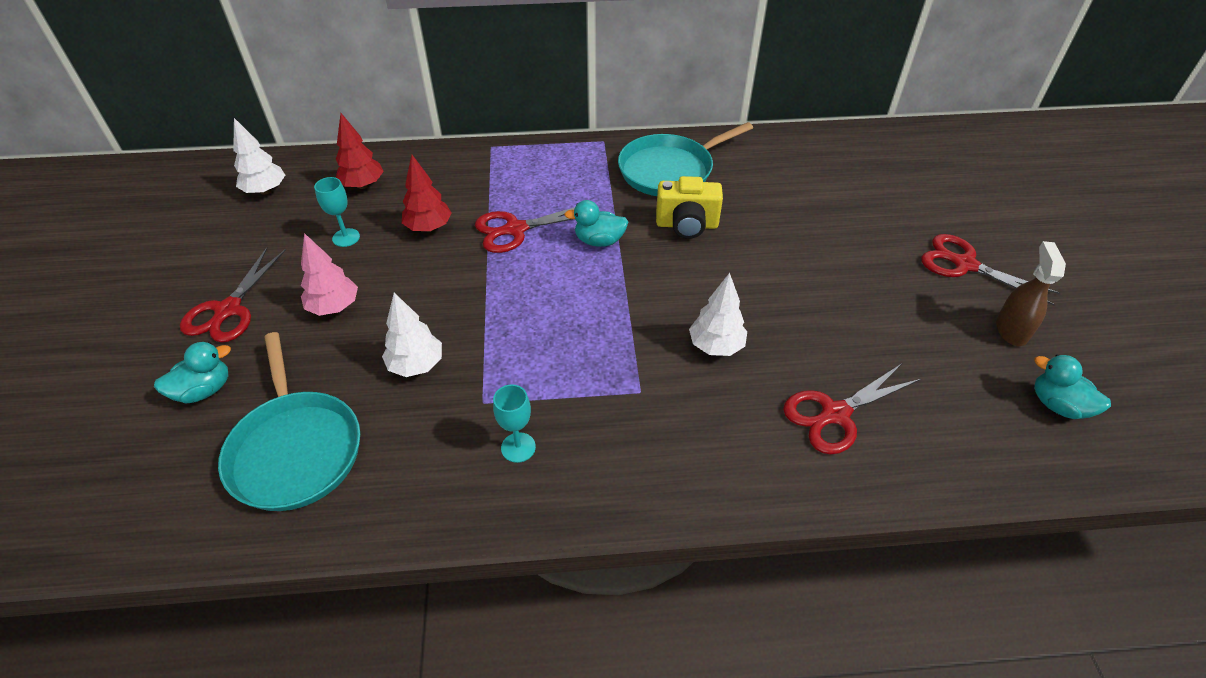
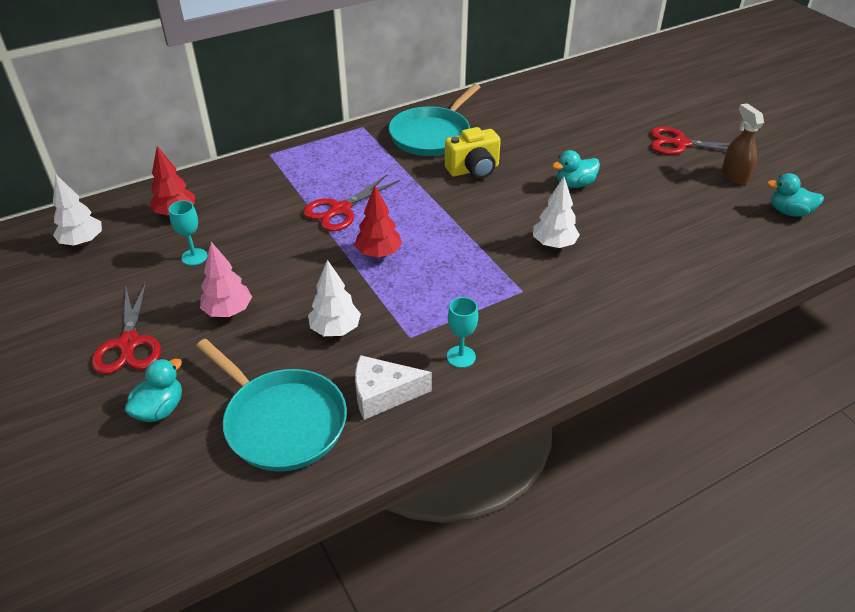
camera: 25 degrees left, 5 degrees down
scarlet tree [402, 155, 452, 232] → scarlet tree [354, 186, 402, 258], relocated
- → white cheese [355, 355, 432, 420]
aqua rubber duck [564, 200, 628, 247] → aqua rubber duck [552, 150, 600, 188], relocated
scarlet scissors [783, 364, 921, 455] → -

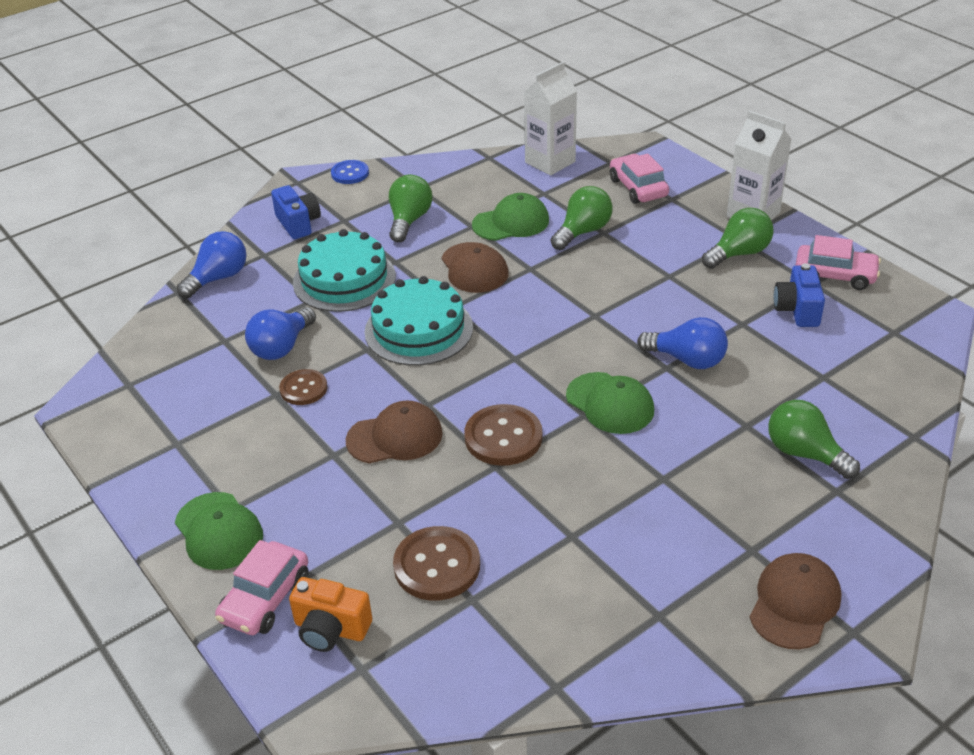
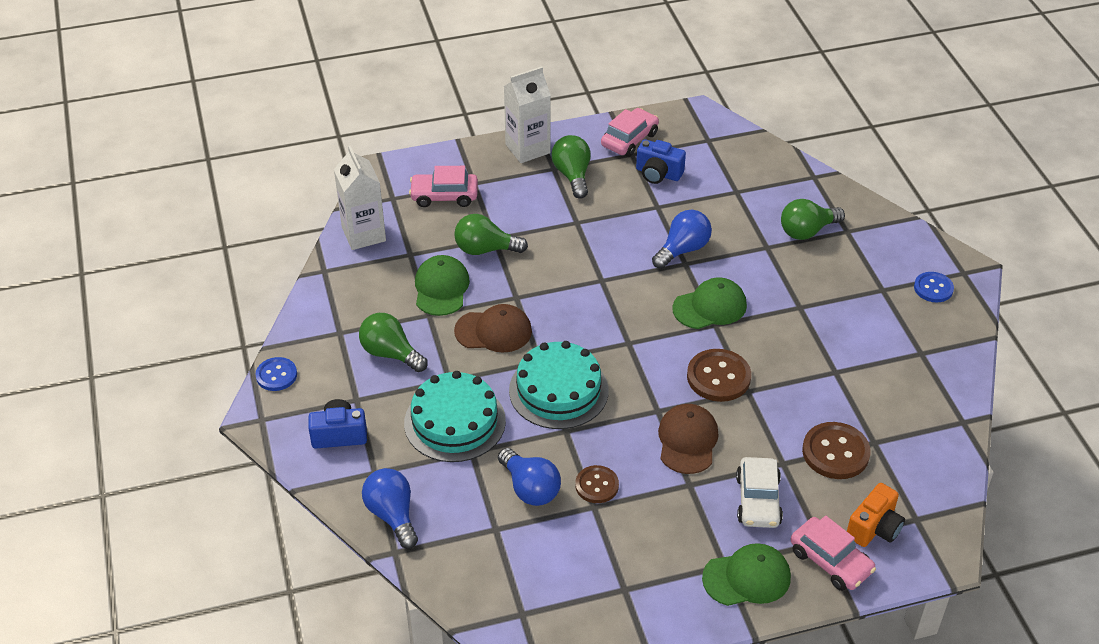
camera: 70 degrees left, 5 degrees up
emerald light bulb [551, 186, 613, 250] → emerald light bulb [454, 214, 528, 255], 60 degrees counterclockwise
- → white car [736, 457, 783, 528]
brown baseball cap [750, 553, 841, 649] → royal blue shirt button [914, 272, 954, 302]

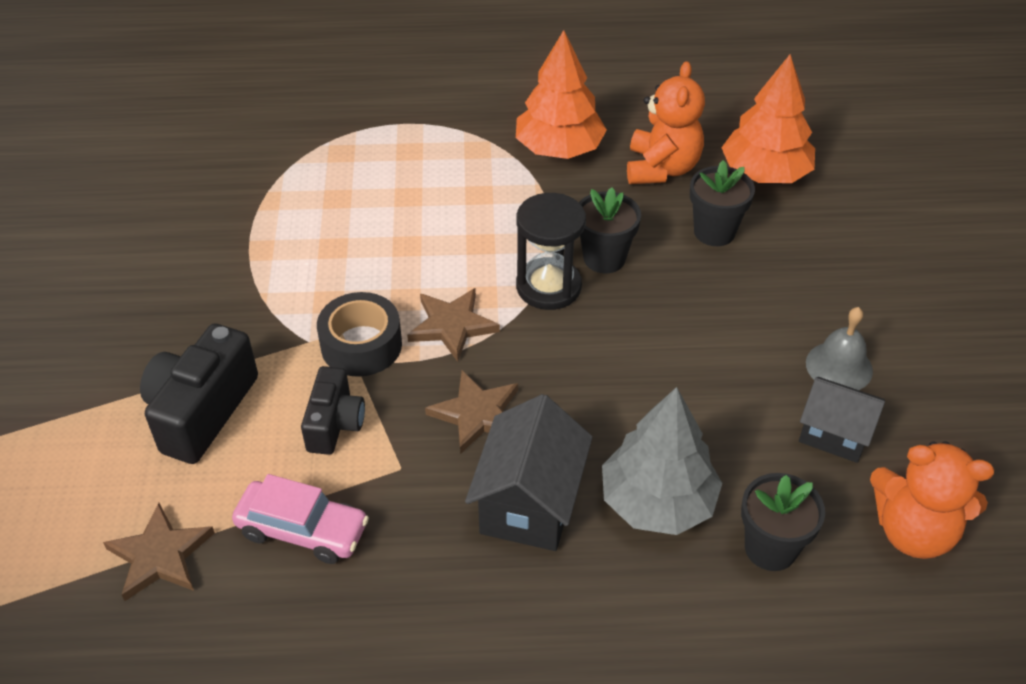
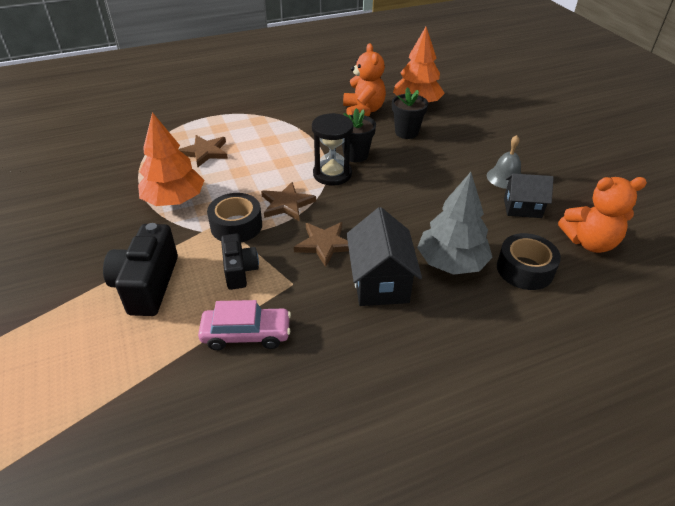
camera: 20 degrees left, 5 degrees down
bright orange tree [516, 30, 607, 159] → bright orange tree [138, 112, 204, 206], relocated
brown star shape [103, 503, 215, 601] → brown star shape [179, 135, 228, 167], relocated
black potted plant [741, 473, 825, 571] → black sticky tape [497, 233, 561, 290]

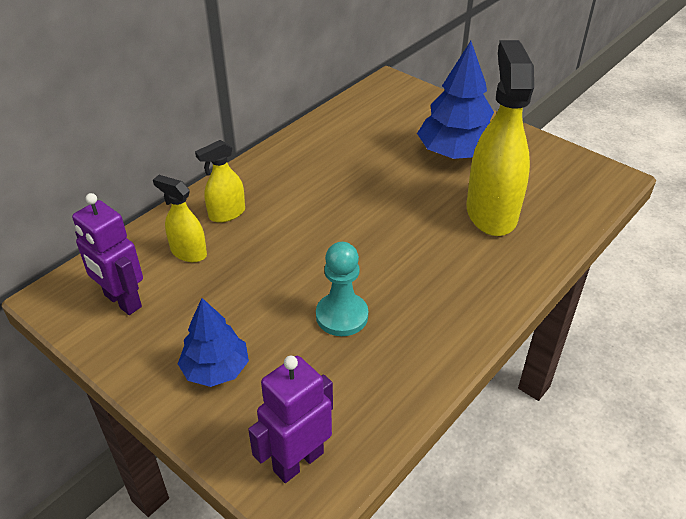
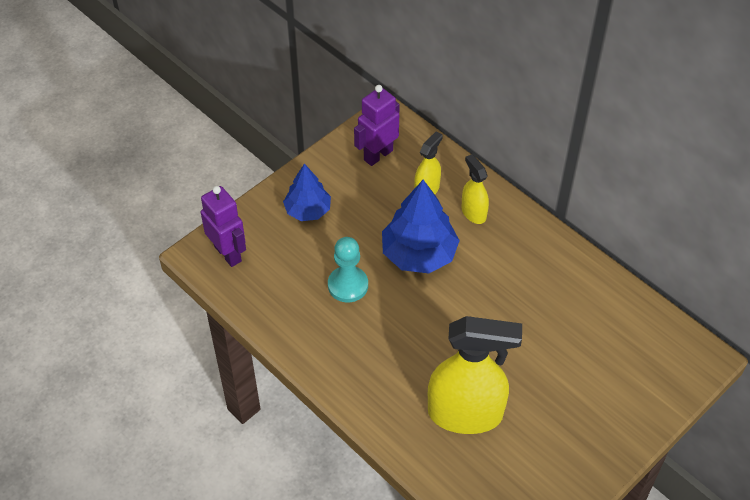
camera: 95 degrees right, 10 degrees up
royal blue tree [417, 41, 494, 159] → royal blue tree [382, 180, 460, 273], relocated

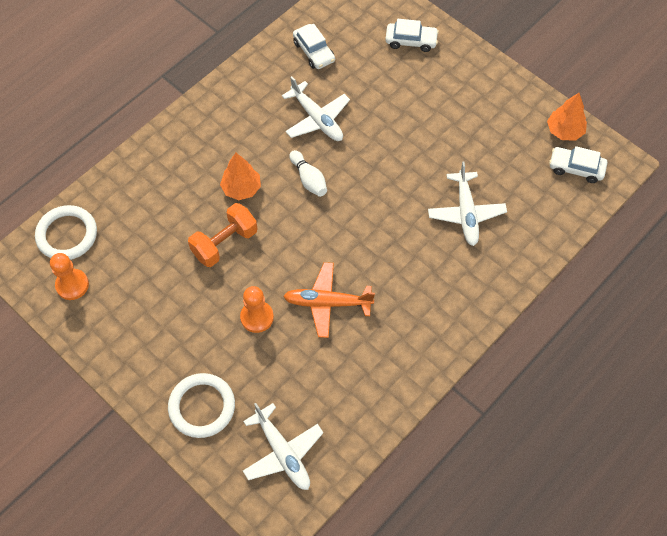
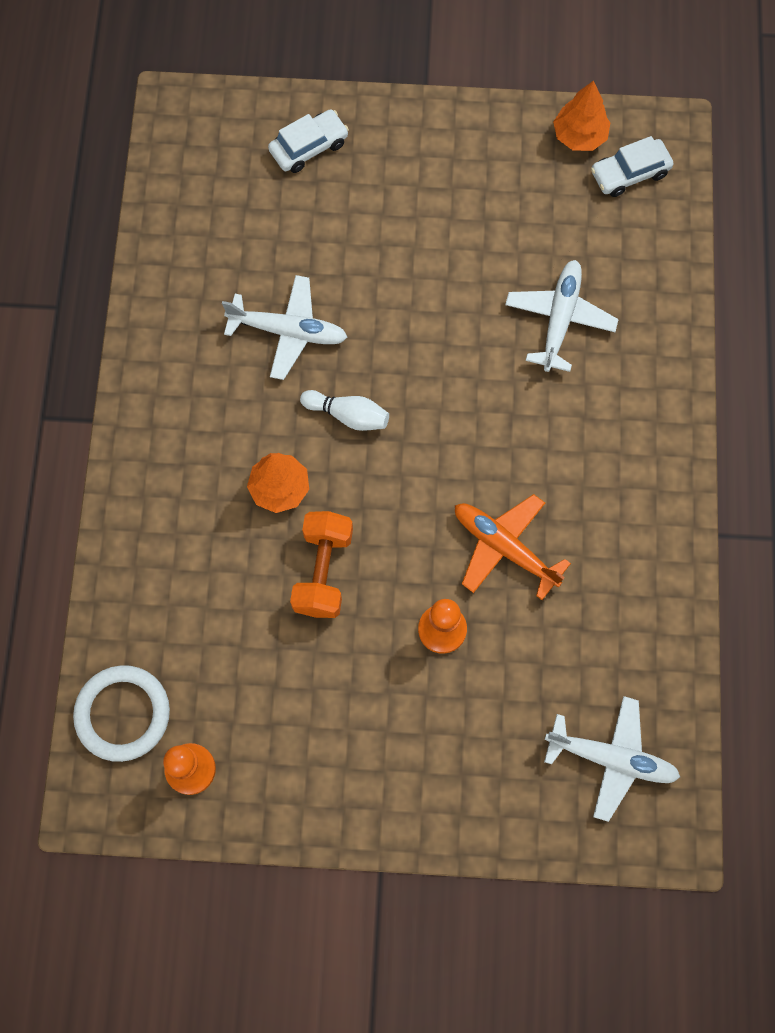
camera: 40 degrees left, 10 degrees up
bright orange toy plane [283, 262, 375, 338] → bright orange toy plane [455, 494, 571, 600], 75 degrees clockwise
white toy plane [428, 161, 507, 246] → white toy plane [505, 260, 619, 372], 120 degrees counterclockwise
white hoop [168, 373, 235, 438] → -
white car [293, 24, 335, 69] → -

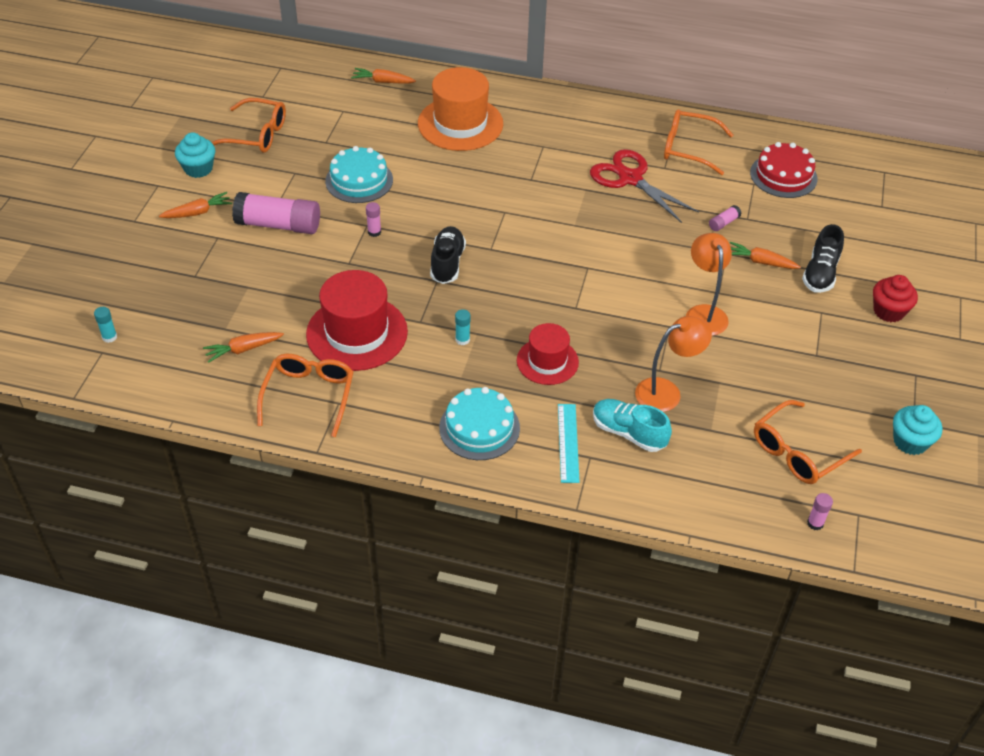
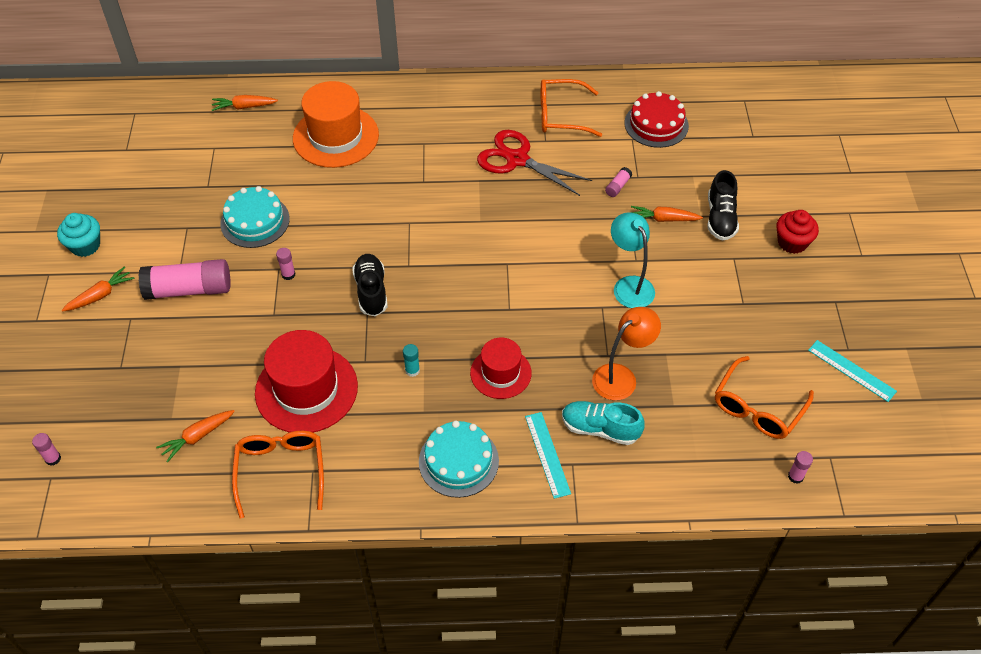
camera: 15 degrees left, 5 degrees up
aqua stick of glue [94, 307, 117, 343] → rosy stick of glue [32, 433, 61, 466]
bright orange reading lamp [686, 233, 732, 336] → aqua reading lamp [611, 213, 655, 308]
aqua muffin [893, 405, 942, 455] → aqua ruler [808, 340, 897, 402]
bright orange glasses [212, 98, 286, 153] → -

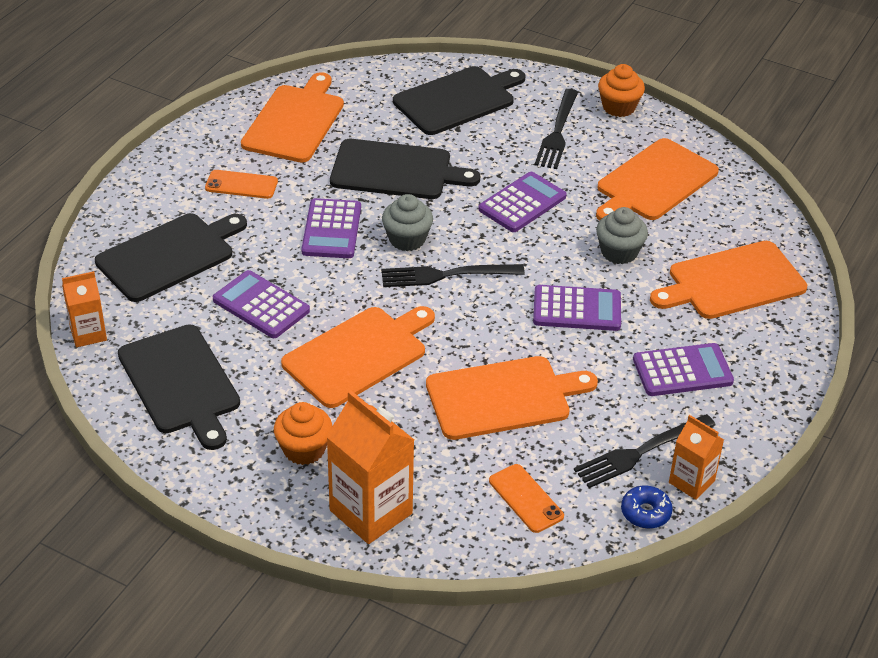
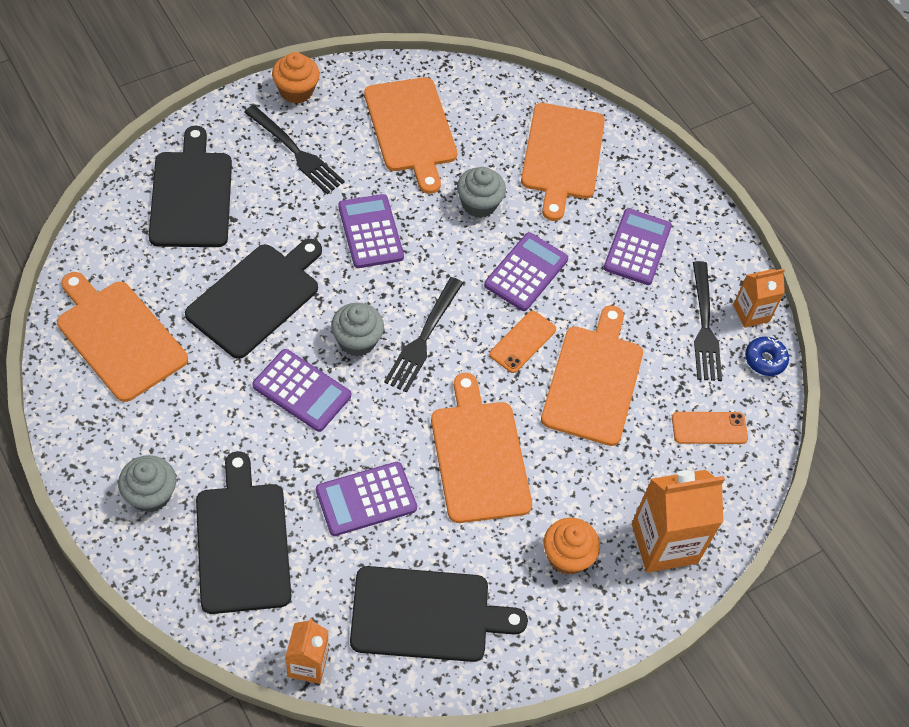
camera: 65 degrees left, 15 degrees up
- → gray muffin [118, 455, 176, 513]
bright orange smartphone [205, 170, 278, 199] → bright orange smartphone [490, 311, 556, 373], relocated

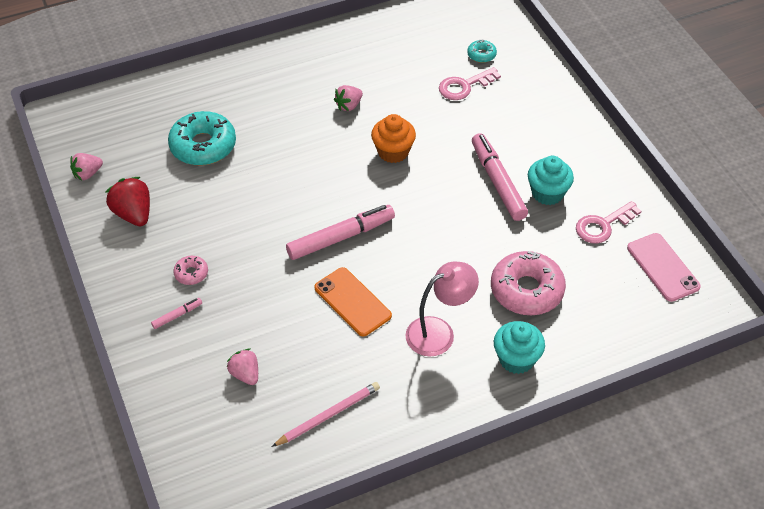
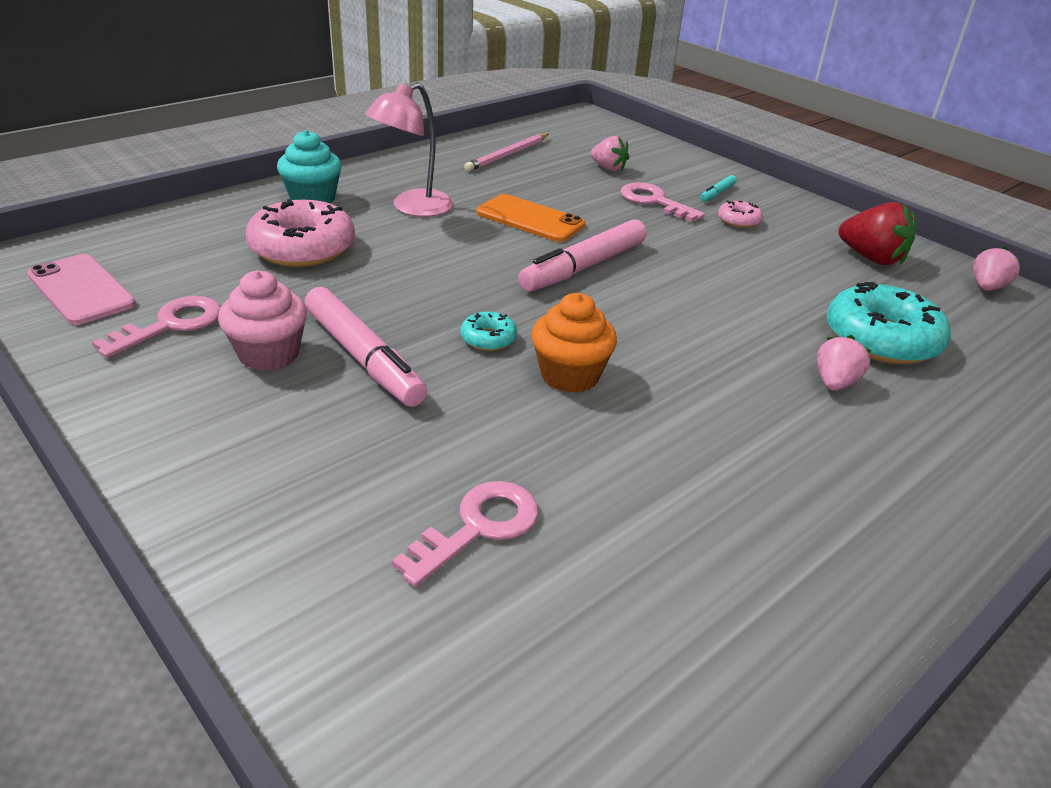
camera: 160 degrees right, 15 degrees down
aqua muffin [528, 156, 574, 205] → rosy muffin [218, 270, 307, 371]
aqua glazed donut [467, 40, 497, 63] → aqua glazed donut [460, 312, 517, 351], relocated
- → rosy key [620, 182, 705, 222]
rosy marker [151, 298, 202, 329] → aqua marker [700, 175, 737, 202]
rosy strawberry [334, 85, 363, 111] → rosy strawberry [817, 335, 871, 391], relocated

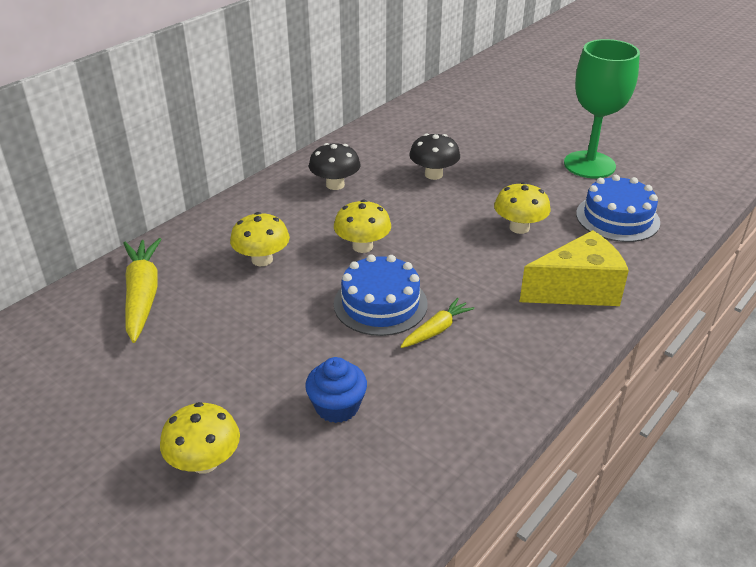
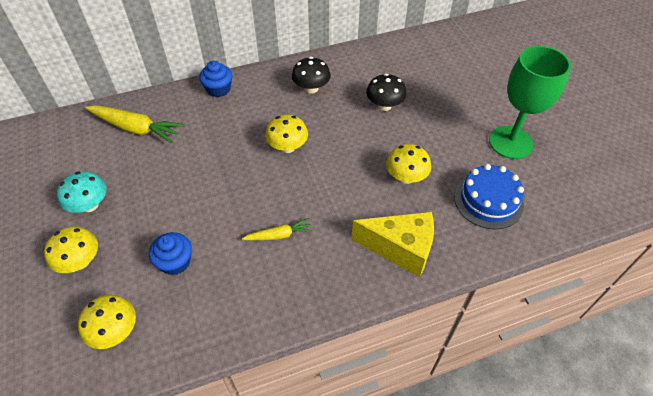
camera: 30 degrees right, 15 degrees up
- → aqua fungus [57, 171, 107, 213]
bright yellow fungus [230, 212, 290, 266] → bright yellow fungus [78, 295, 136, 349], relocated
bright yellow root vegetable [123, 238, 162, 343] → bright yellow root vegetable [85, 105, 184, 143], 90 degrees clockwise
- → royal blue muffin [199, 61, 232, 97]
royal blue layer cake [334, 254, 428, 336] → -

